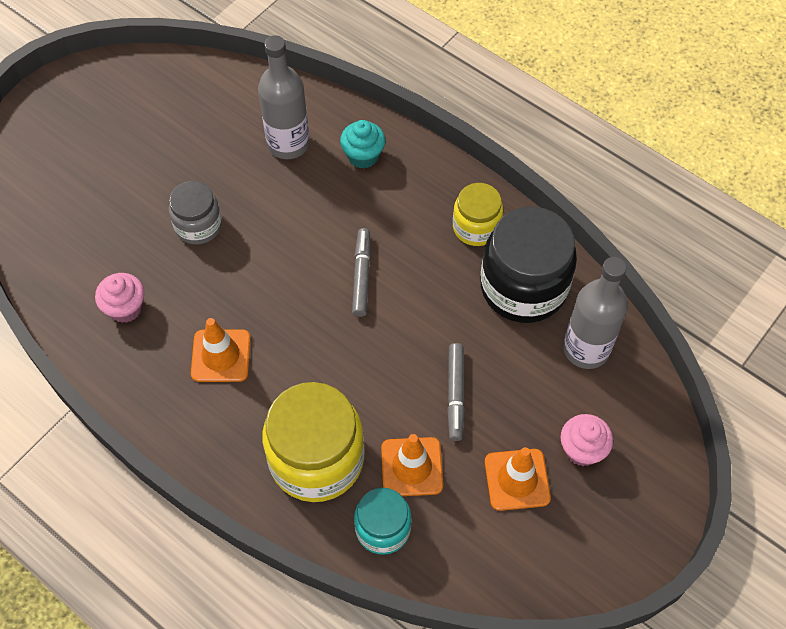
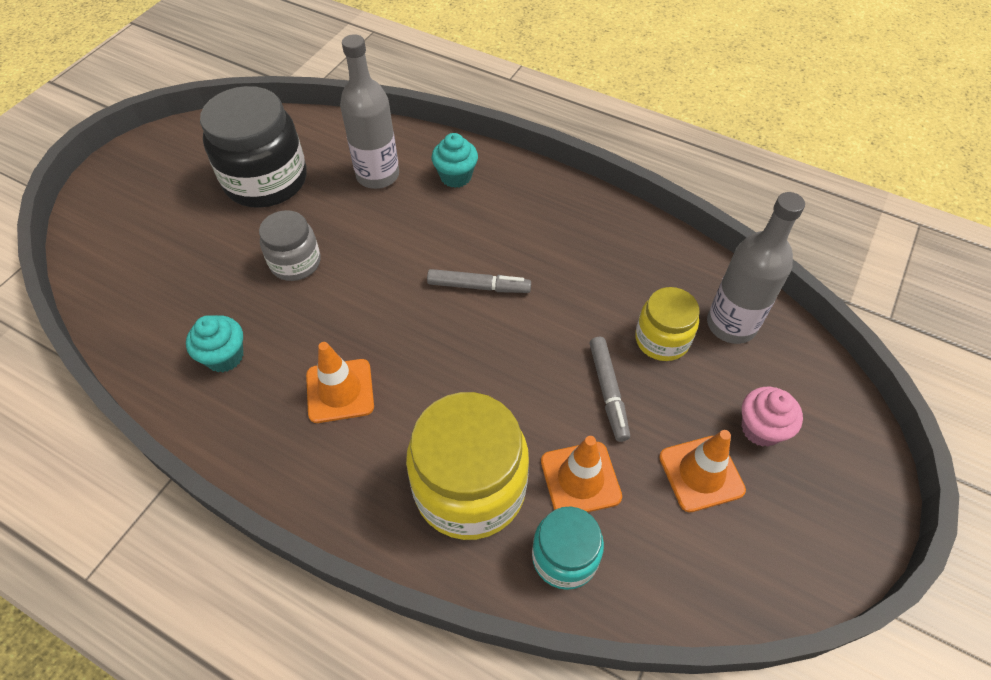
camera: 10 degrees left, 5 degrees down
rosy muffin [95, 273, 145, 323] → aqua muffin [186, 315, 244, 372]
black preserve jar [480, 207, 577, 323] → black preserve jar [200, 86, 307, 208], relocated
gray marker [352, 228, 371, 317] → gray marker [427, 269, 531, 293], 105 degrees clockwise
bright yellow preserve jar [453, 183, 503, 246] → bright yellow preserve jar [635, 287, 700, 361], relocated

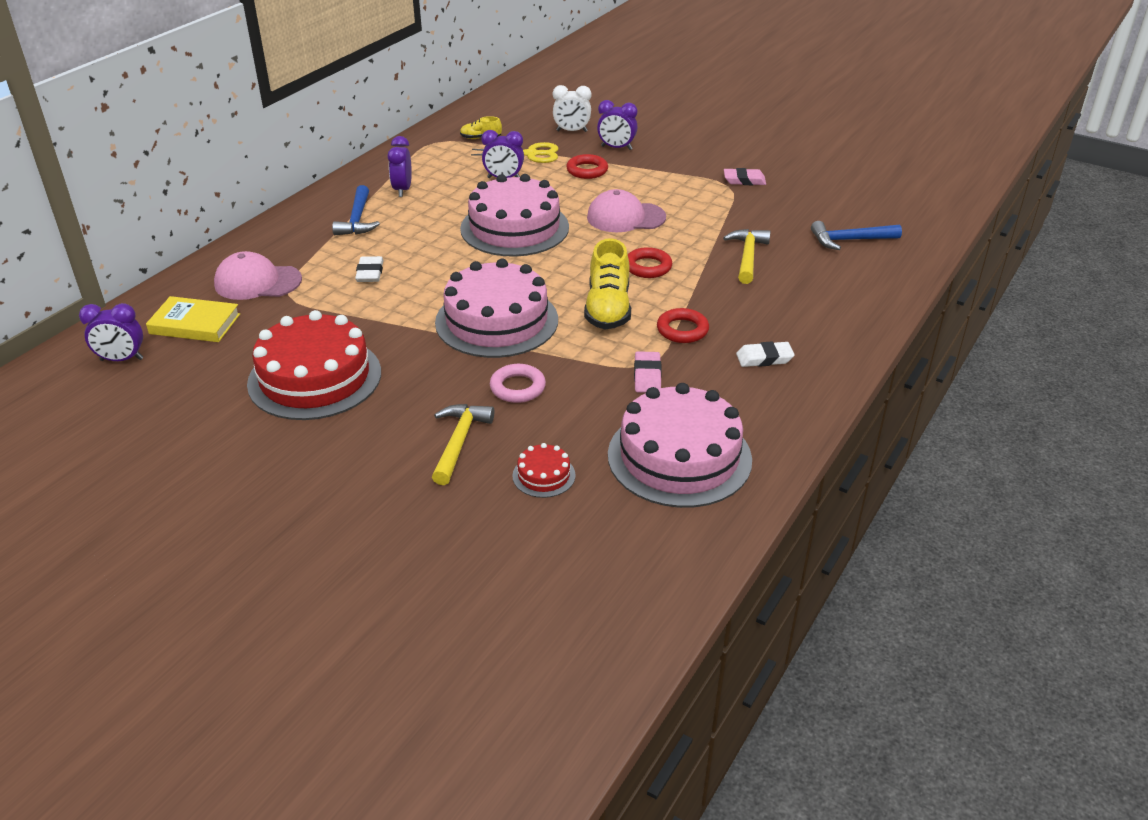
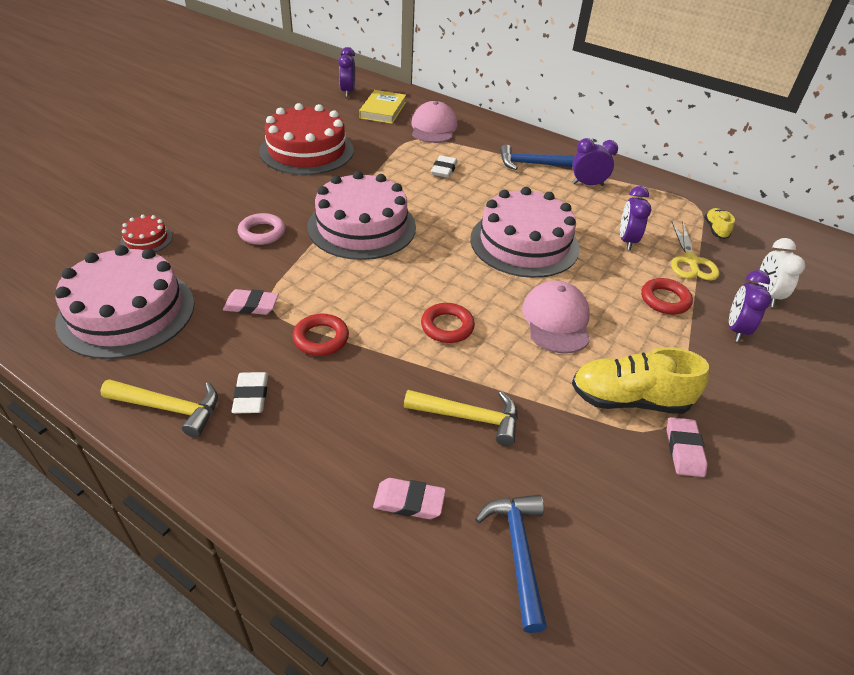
camera: 90 degrees right, 5 degrees up
bright yellow hammer [432, 404, 494, 485] → bright yellow hammer [100, 379, 218, 438], relocated
- → rosy eraser [373, 478, 446, 519]
white eraser [355, 256, 384, 282] → white eraser [431, 155, 457, 178], 75 degrees counterclockwise
bright yellow shoe [584, 238, 631, 329] → bright yellow shoe [572, 347, 709, 414], relocated

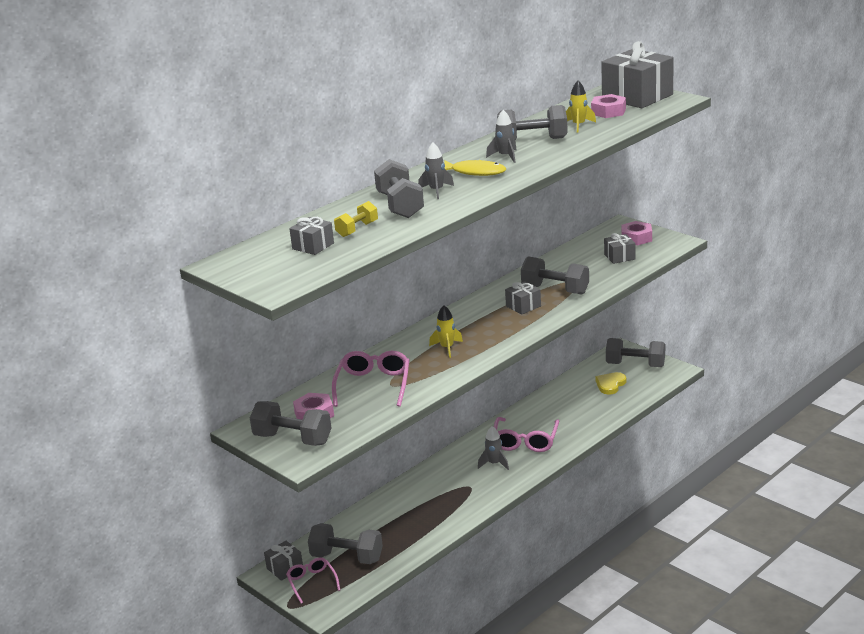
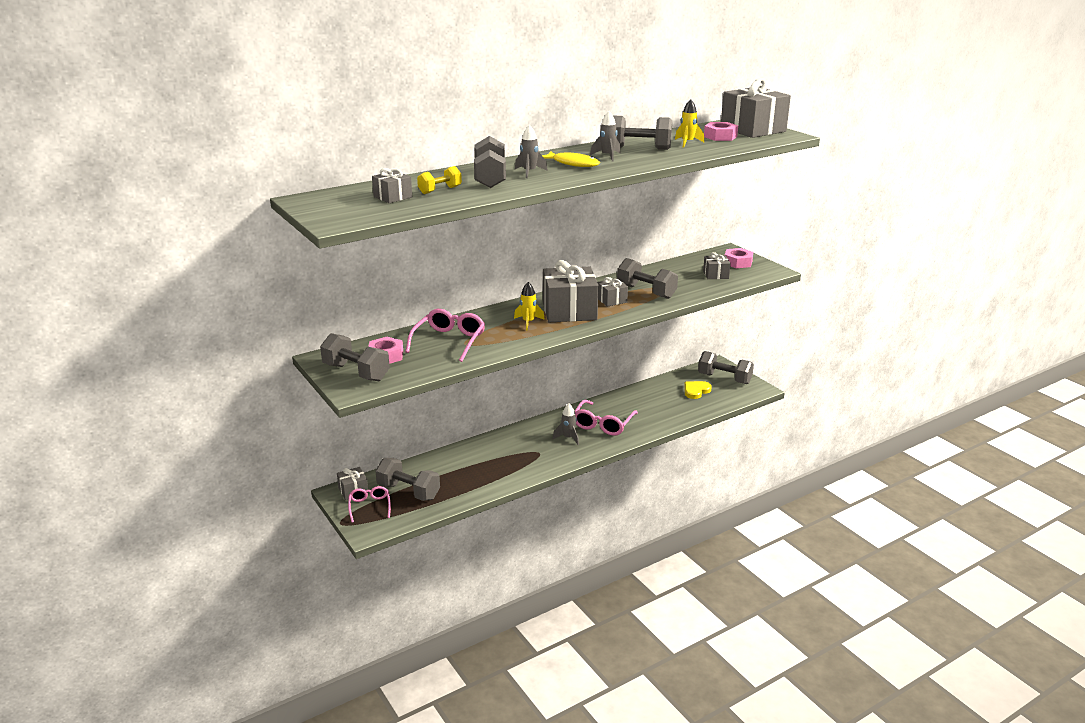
camera: 10 degrees right, 0 degrees up
- → gray gift [543, 260, 599, 322]

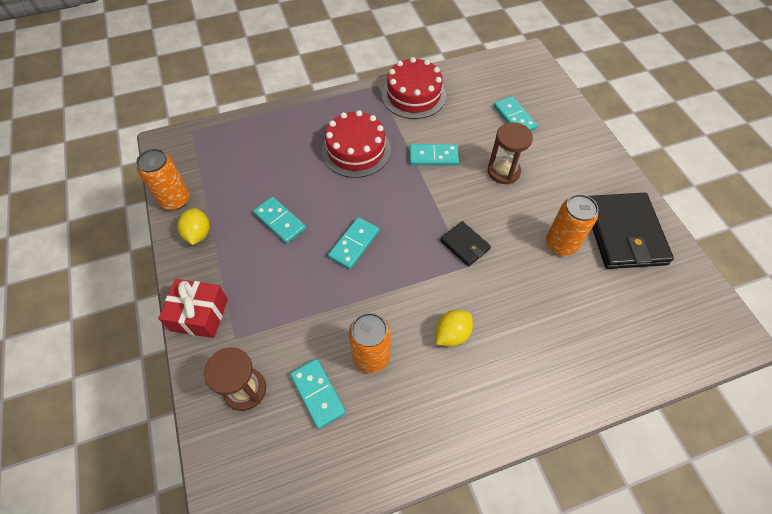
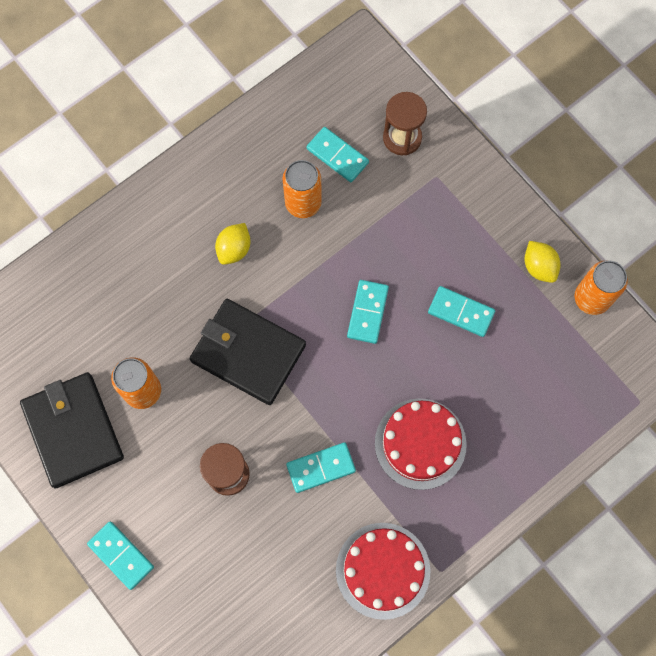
camera: 160 degrees right, 15 degrees up
aqua domino [494, 96, 538, 131] → aqua domino [87, 521, 154, 590], relocated
black billfold [440, 221, 491, 267] → black billfold [190, 299, 306, 405], x2.01
scarlet gift [158, 279, 228, 338] → -

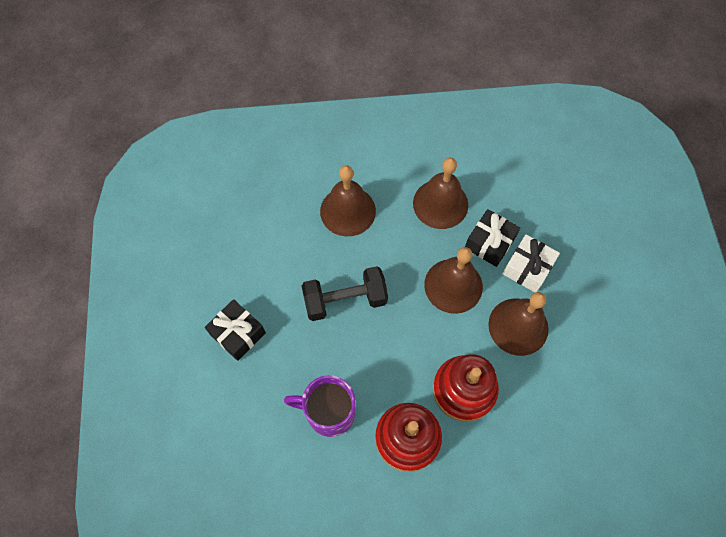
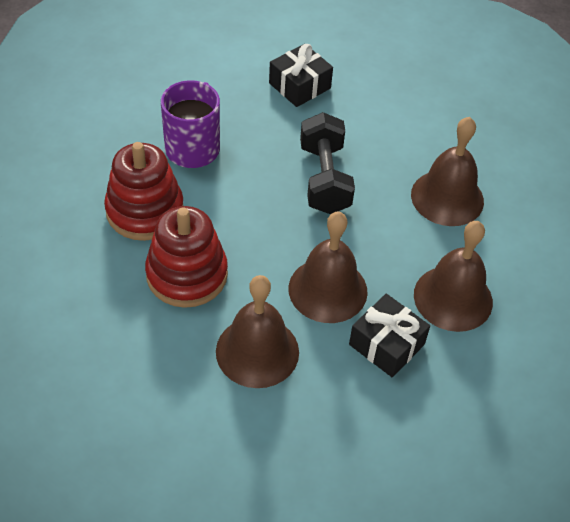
camera: 95 degrees right, 15 degrees down
white gift [503, 235, 560, 292] → -

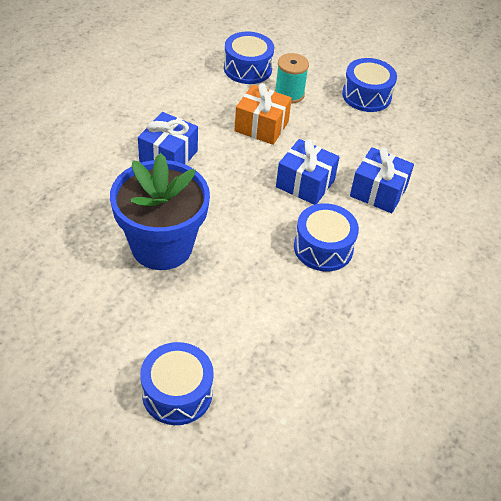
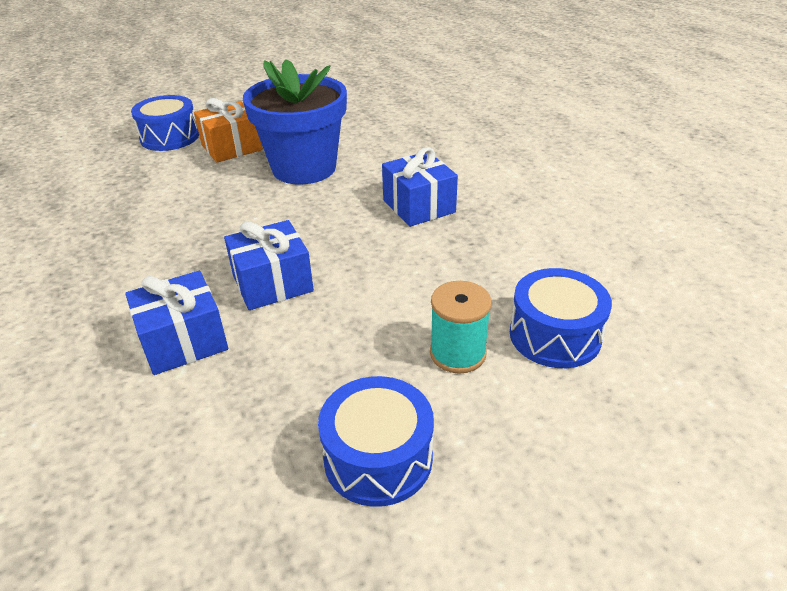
camera: 130 degrees right, 10 degrees down
bright orange gift [235, 83, 292, 145] → bright orange gift [194, 98, 263, 163], relocated
royal blue toy drum [294, 203, 359, 271] → -

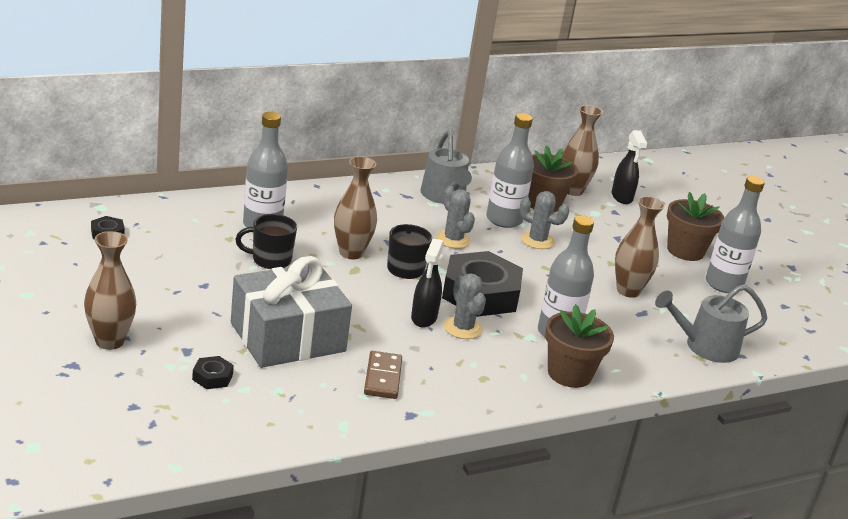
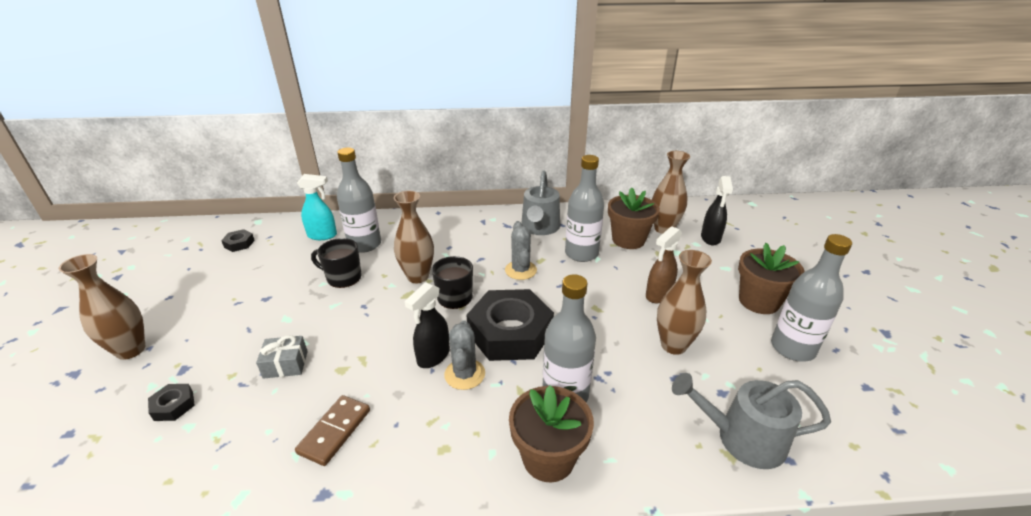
camera: 25 degrees right, 5 degrees up
gray gift [231, 256, 352, 368] → gray gift [256, 335, 308, 379], x0.41
- → aqua spray cleaner [297, 174, 337, 240]
- → brown spray cleaner [646, 226, 682, 303]
gray saguaro cactus [519, 191, 569, 249] → -

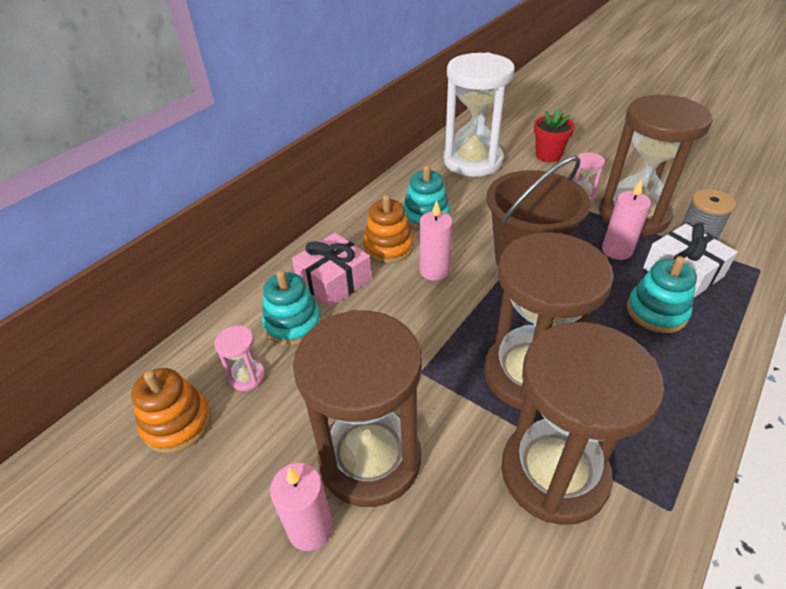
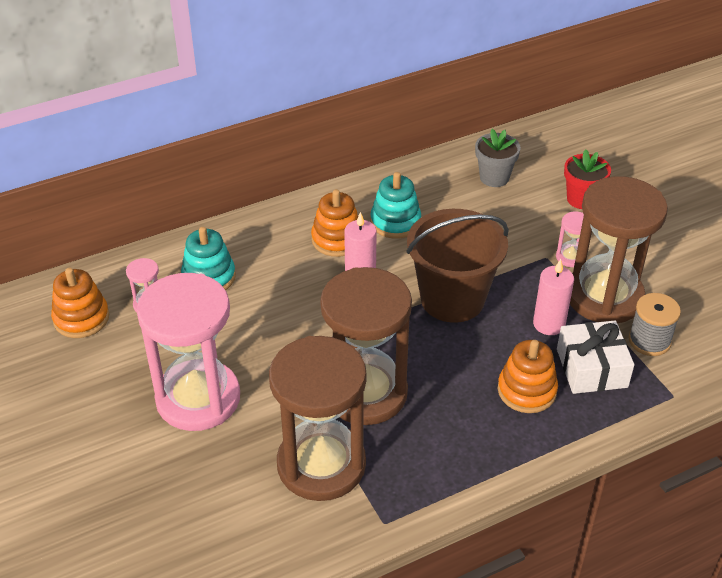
camera: 25 degrees right, 0 degrees up
brown hourglass [293, 310, 422, 507] → rosy hourglass [137, 273, 240, 431]
white hourglass [443, 53, 515, 177] → gray potted plant [475, 129, 521, 187]
aqua ring stacker [627, 256, 697, 333] → bright orange ring stacker [498, 340, 558, 413]
rosy wax candle [270, 463, 333, 551] → -
rosy gift [292, 233, 372, 308] → -

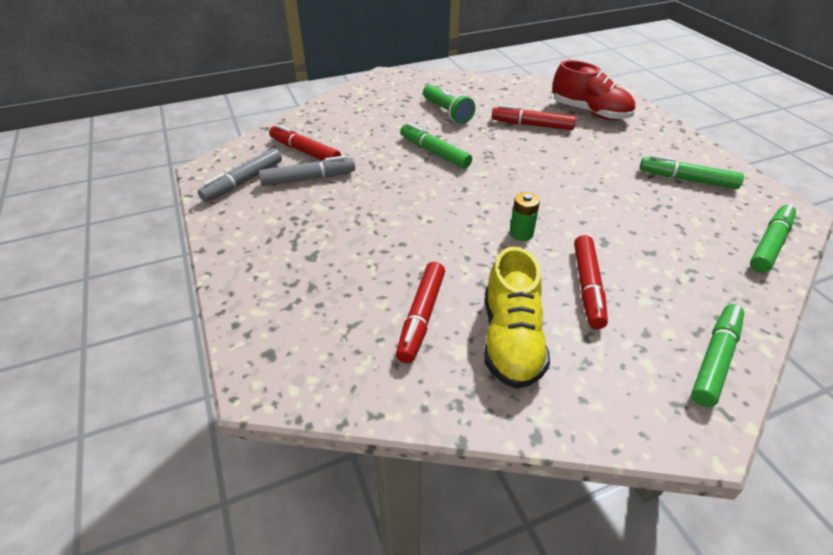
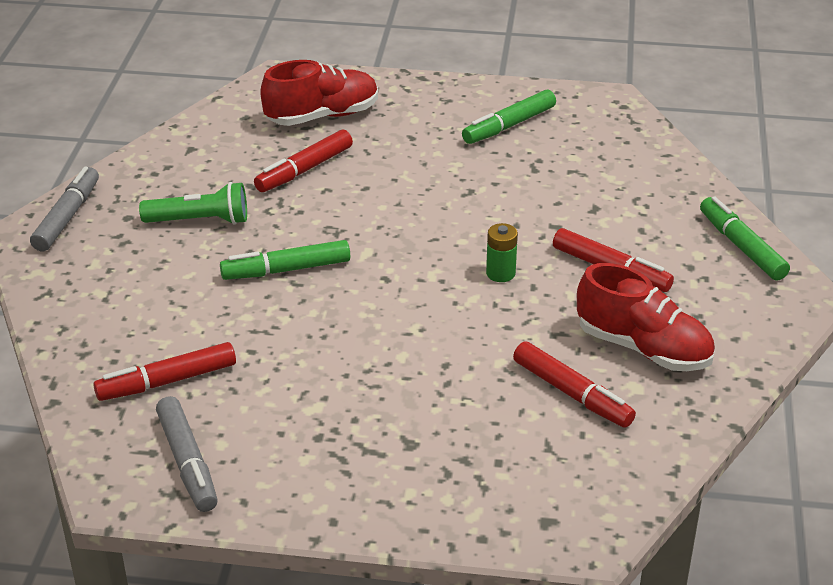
camera: 60 degrees left, 5 degrees down
gray marker [259, 155, 355, 186] → gray marker [30, 167, 99, 251], relocated
bright yellow shoe [484, 246, 550, 389] → scarlet shoe [577, 263, 715, 371]
emerald marker [750, 204, 796, 273] → -

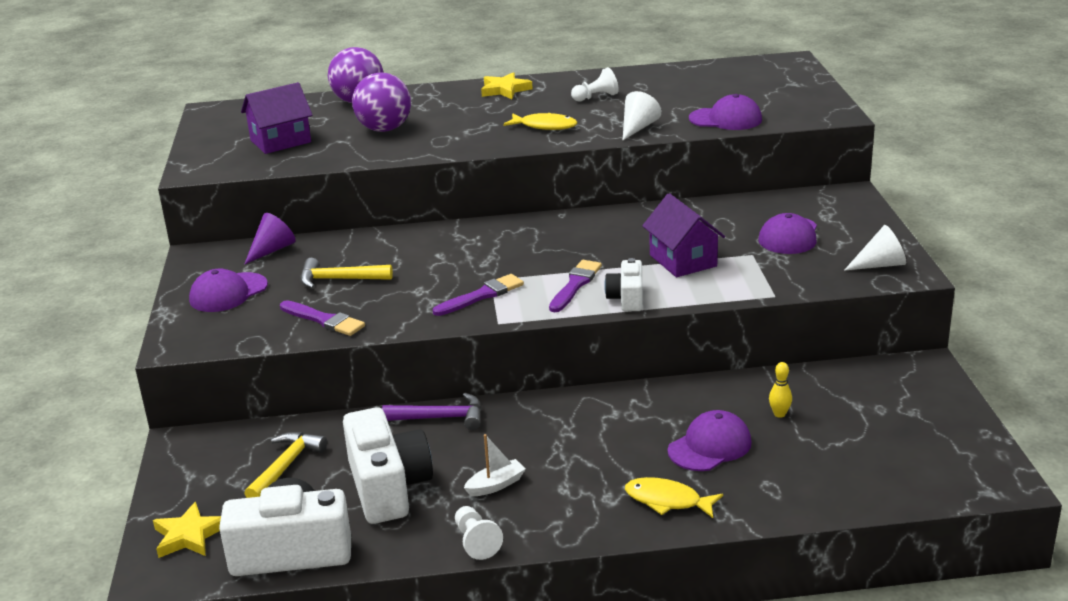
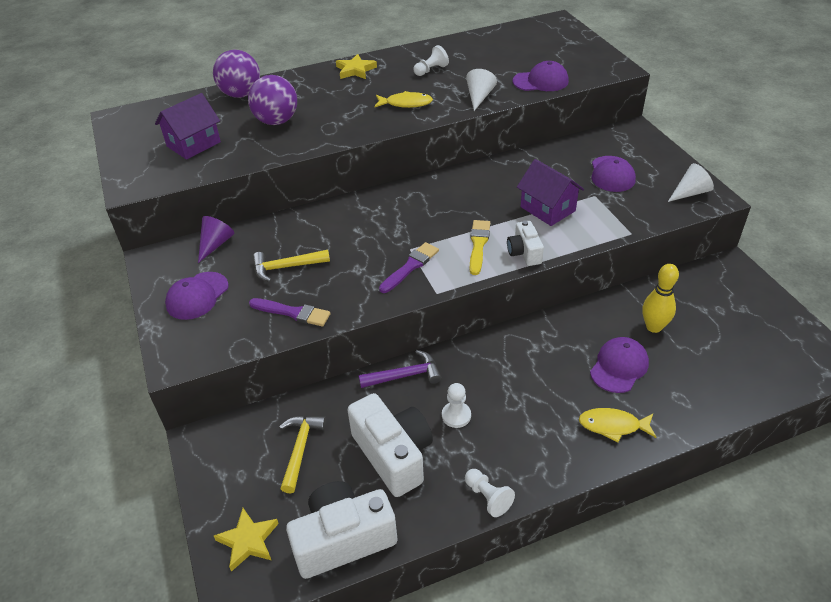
camera: 15 degrees left, 15 degrees up
- → white game pawn [442, 383, 471, 428]
violet paint brush [549, 260, 602, 312] → bright yellow paint brush [470, 220, 490, 275]
bright yellow tenpin [769, 362, 792, 418] → bright yellow tenpin [642, 264, 679, 333], x1.81
white sailboat [464, 434, 526, 496] → -

